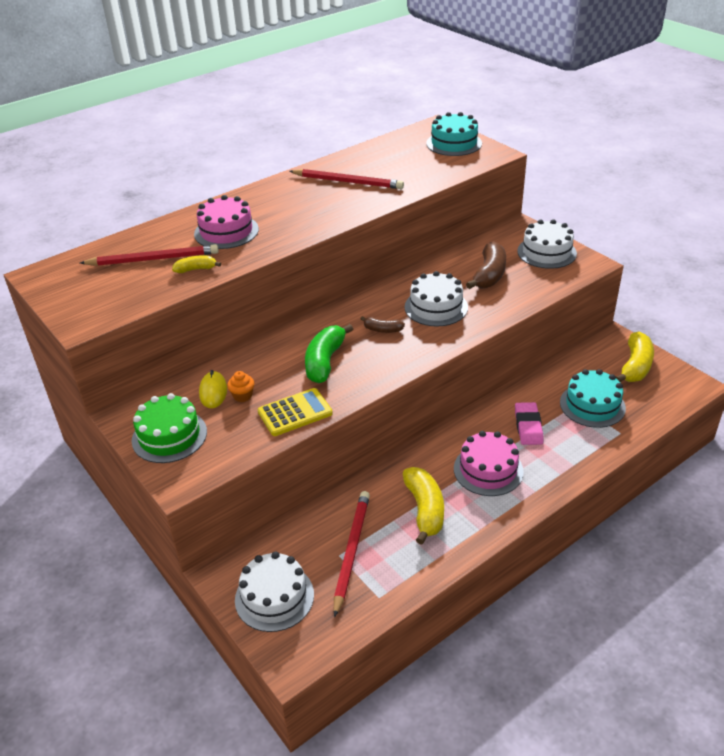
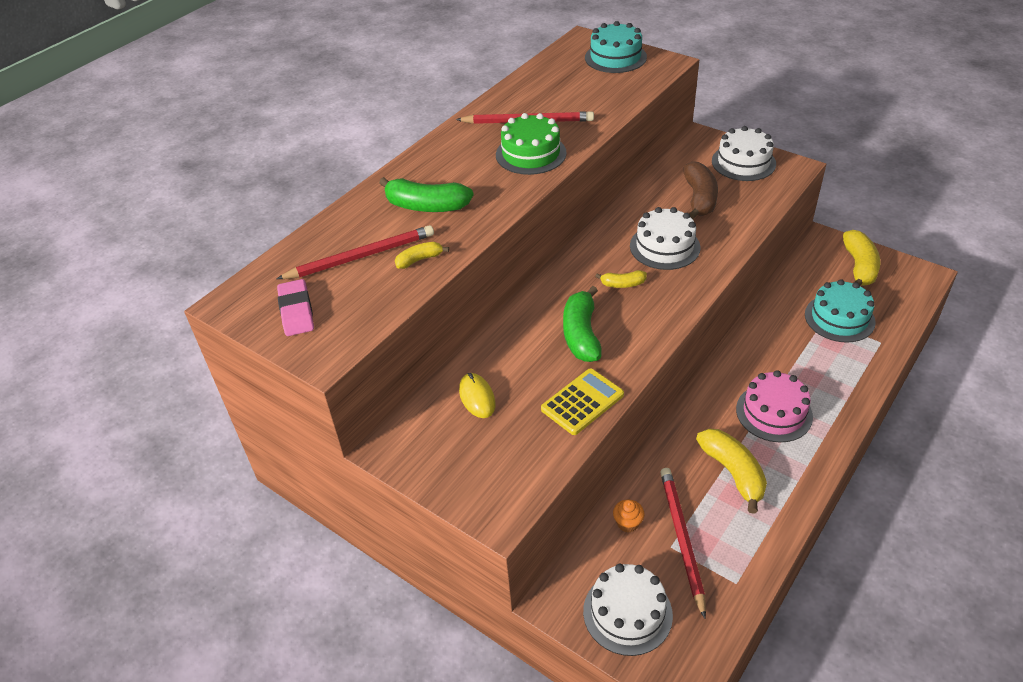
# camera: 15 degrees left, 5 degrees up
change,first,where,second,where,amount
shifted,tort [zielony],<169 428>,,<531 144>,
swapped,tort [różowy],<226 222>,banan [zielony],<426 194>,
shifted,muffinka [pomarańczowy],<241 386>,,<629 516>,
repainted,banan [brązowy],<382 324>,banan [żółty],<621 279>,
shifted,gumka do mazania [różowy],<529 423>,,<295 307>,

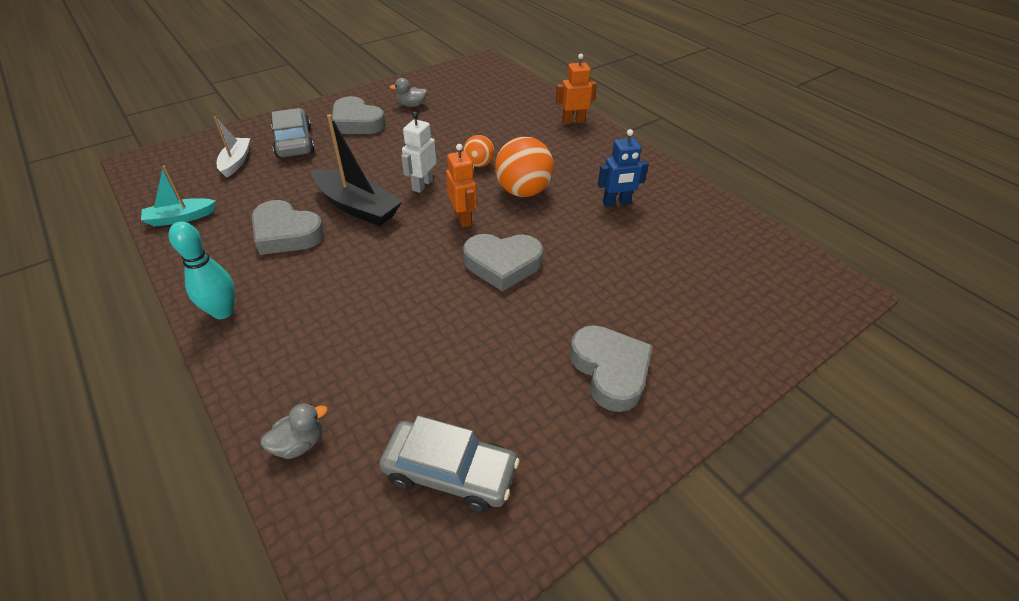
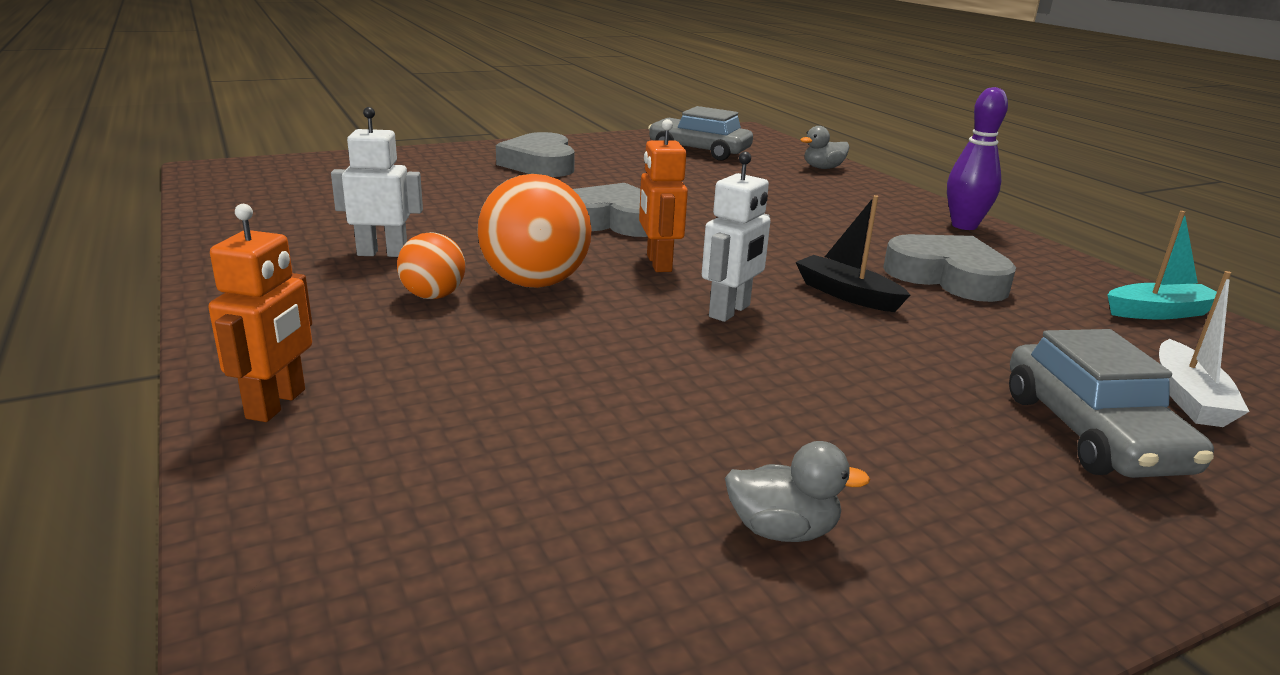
# camera: 170 degrees left, 20 degrees down
change,first,where,second,where,amount
repainted,kręgiel [turkusowy],<202 270>,kręgiel [fioletowy],<977 158>,
scaled,łódka [czarny],<357 170>,,<853 253>,x0.60
gone,serce [szary],<359 115>,,,
shifted,piłka [pomarańczowy],<478 151>,,<431 265>,
rotated,robot [pomarańczowy],<576 89>,,<260 313>,75 degrees counterclockwise
repainted,robot [niebieski],<623 168>,robot [biały],<377 182>,

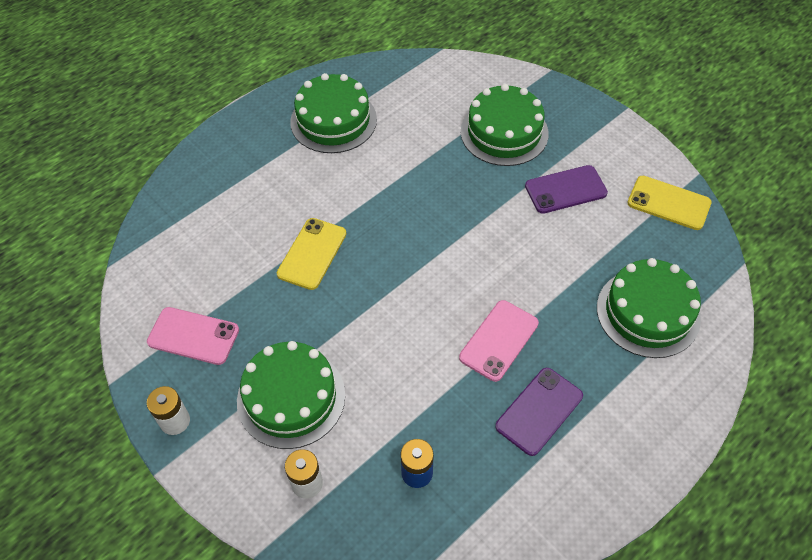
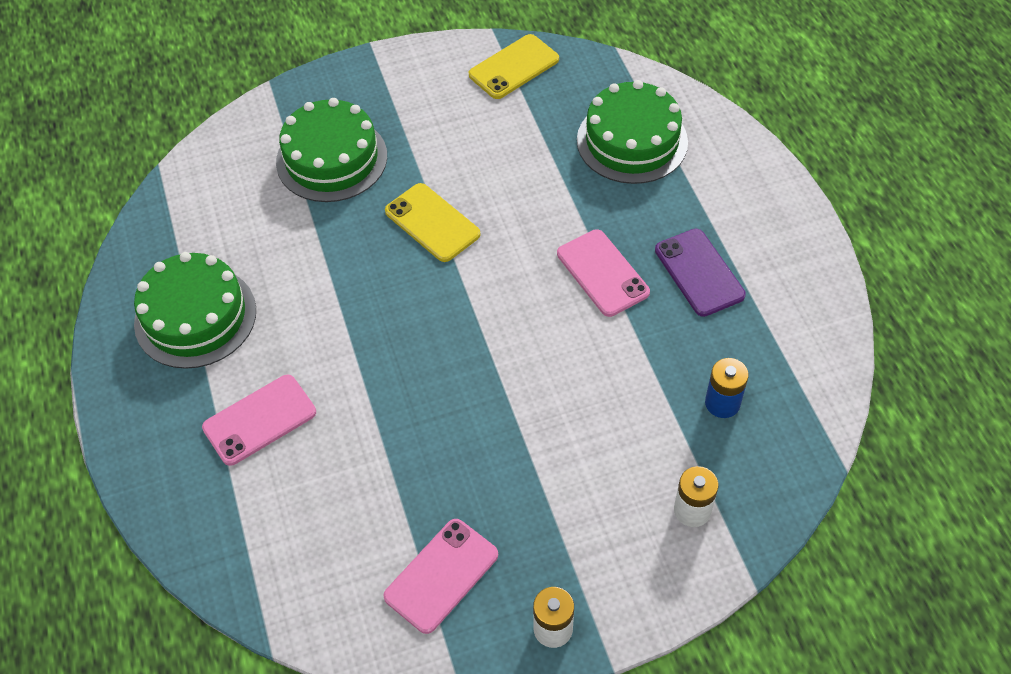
# camera: 65 degrees left, 0 degrees up
change,first,where,second,where,amount
gone,tort [zielony],<291 395>,,,
shifted,telefon [żółty],<311 254>,,<432 222>,
gone,telefon [fioletowy],<566 189>,,,
new,,,telefon [różowy],<259 420>,

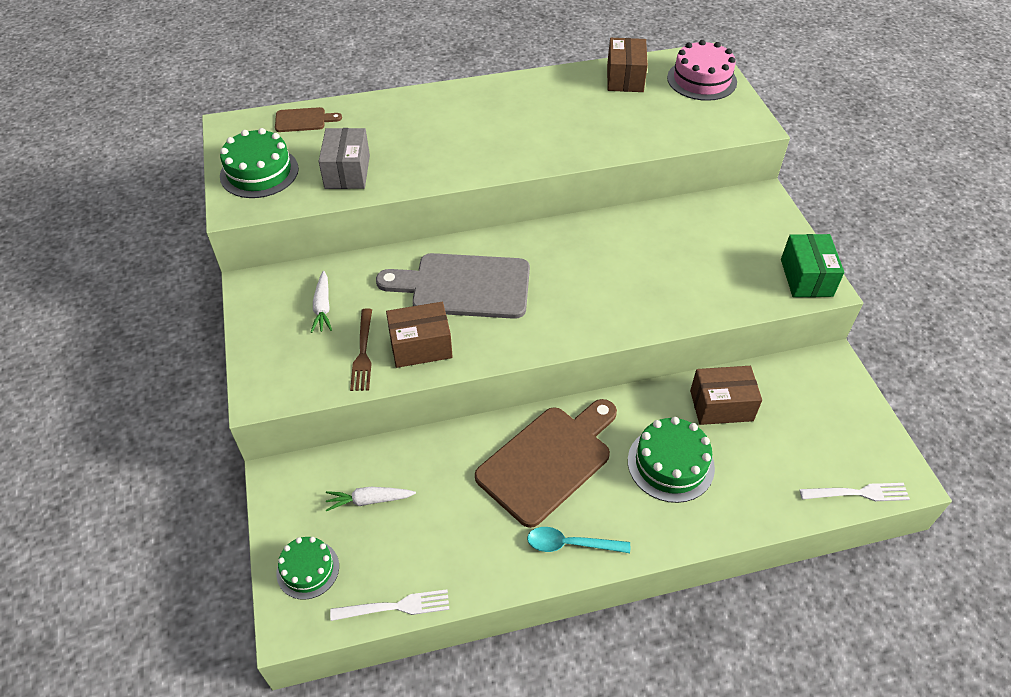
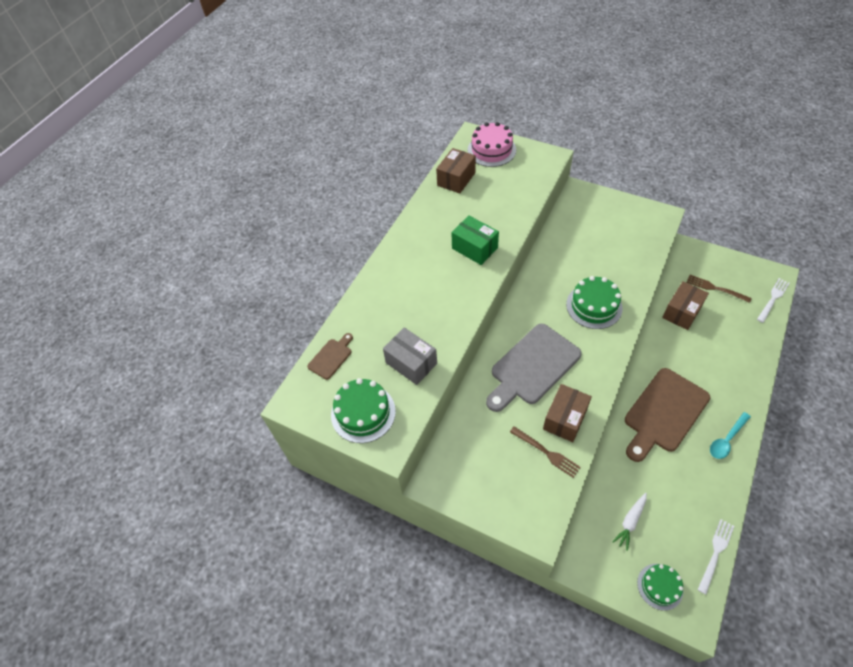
# camera: 45 degrees left, 5 degrees up
change,first,where,second,where,amount
gone,marchewka [biały],<321 302>,,,
rotated,deska do krojenia [brązowy],<546 463>,,<667 415>,135 degrees counterclockwise
rotated,pudełko [brązowy],<627 65>,,<456 171>,75 degrees clockwise
shifted,tort [zielony],<671 460>,,<594 302>,
shifted,pudełko [zielony],<812 265>,,<475 240>,
new,,,widelec [brązowy],<719 289>,

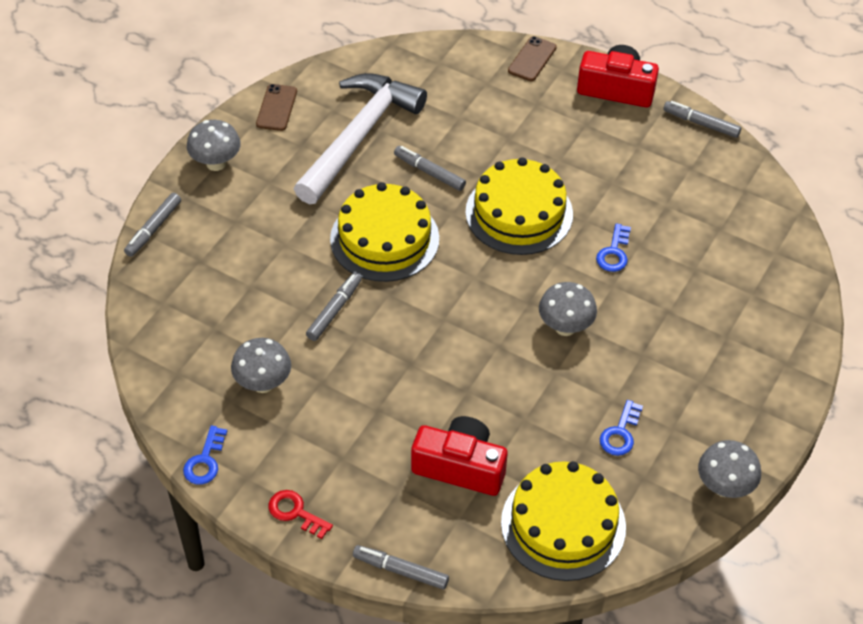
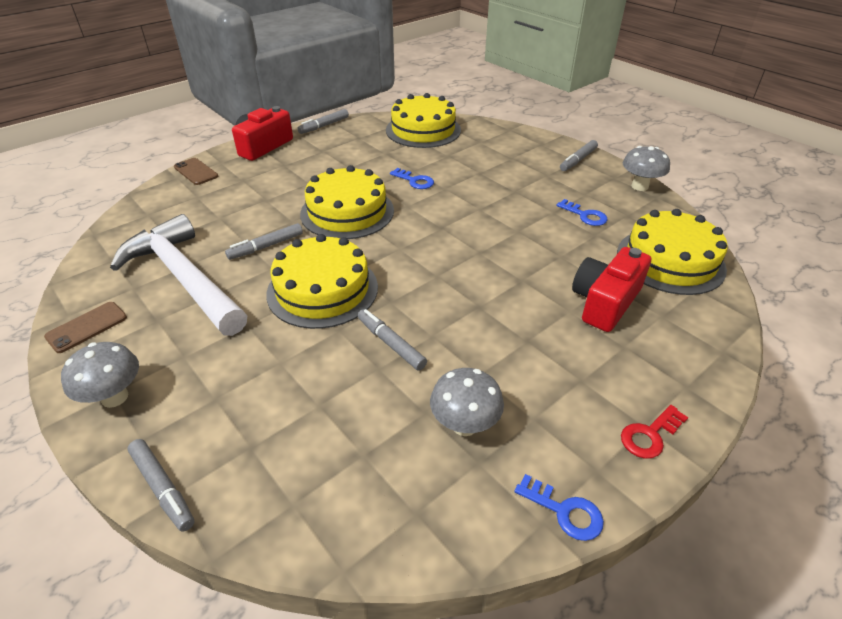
# camera: 70 degrees left, 10 degrees down
change,first,where,second,where,amount
rotated,telefon [brązowy],<276 107>,,<85 327>,75 degrees counterclockwise
shifted,flamaster [szary],<401 567>,,<579 155>,
gone,grzyb [szary],<568 309>,,,
new,,,tort [żółty],<423 120>,

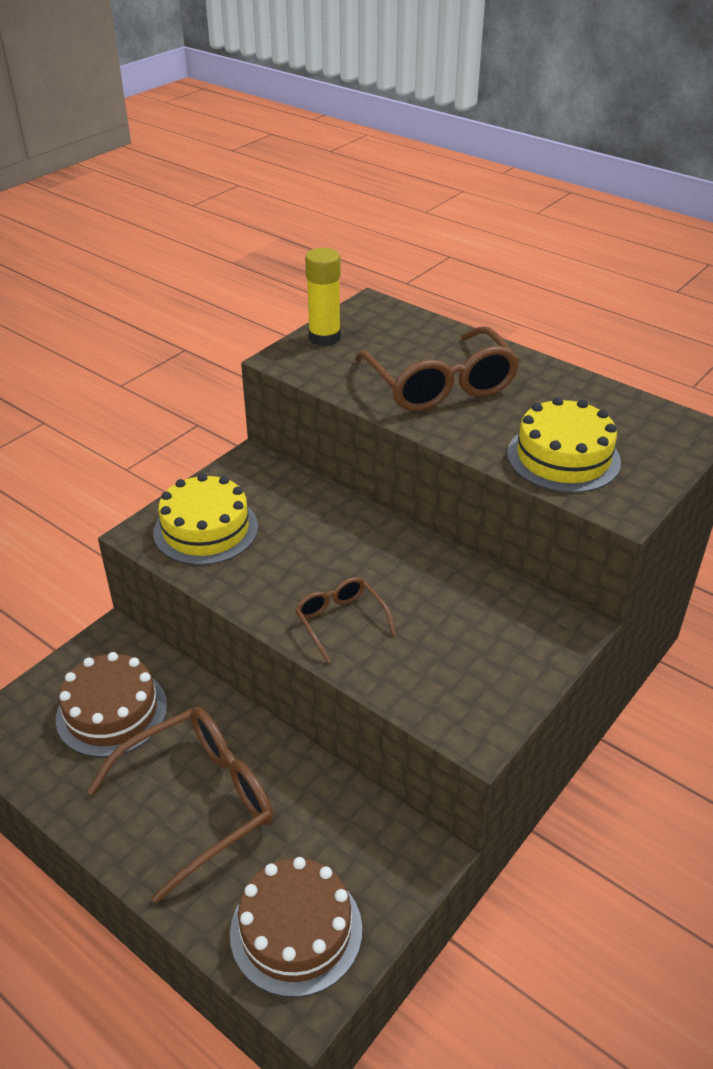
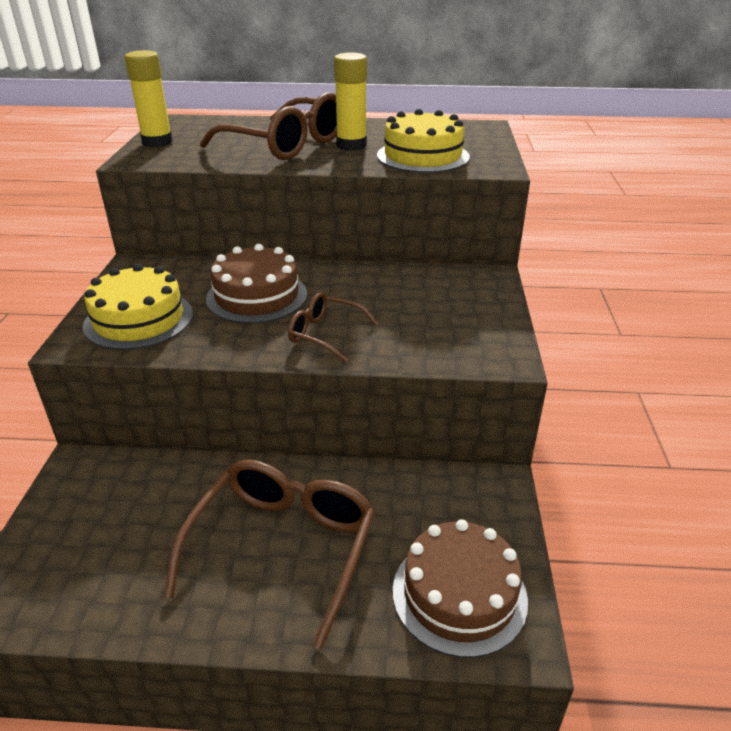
# camera: 35 degrees left, 5 degrees down
change,first,where,second,where,amount
shifted,tort [brązowy],<111 704>,,<256 283>,
new,,,klej w sztyfcie [żółty],<350 102>,

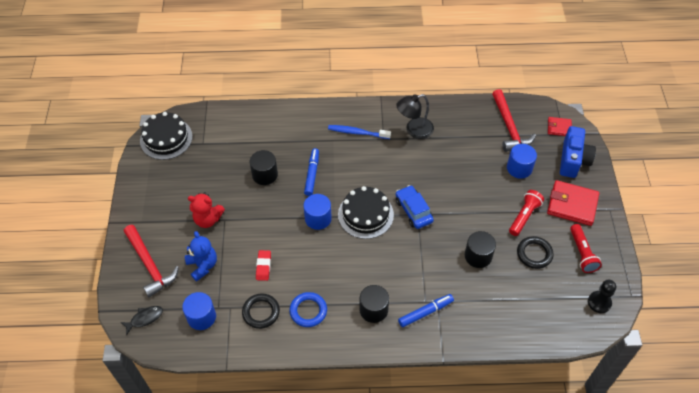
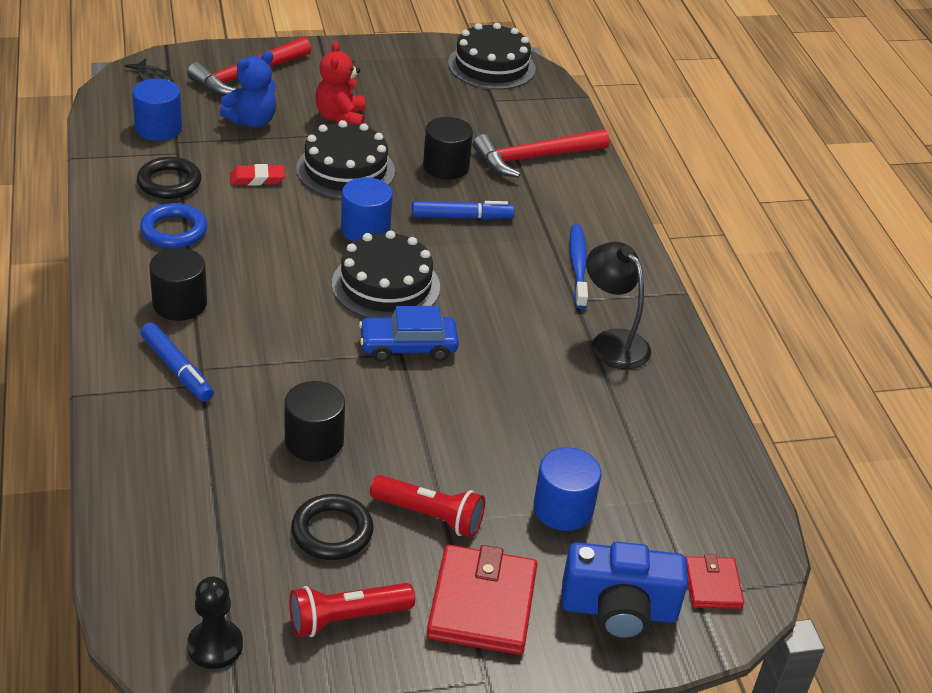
# camera: 75 degrees right, 15 degrees down
change,first,where,second,where,amount
rotated,samochód [niebieski],<414 207>,,<409 334>,150 degrees counterclockwise
shifted,młotek [czerwony],<514 120>,,<541 153>,
new,,,tort [czarny],<345 159>,

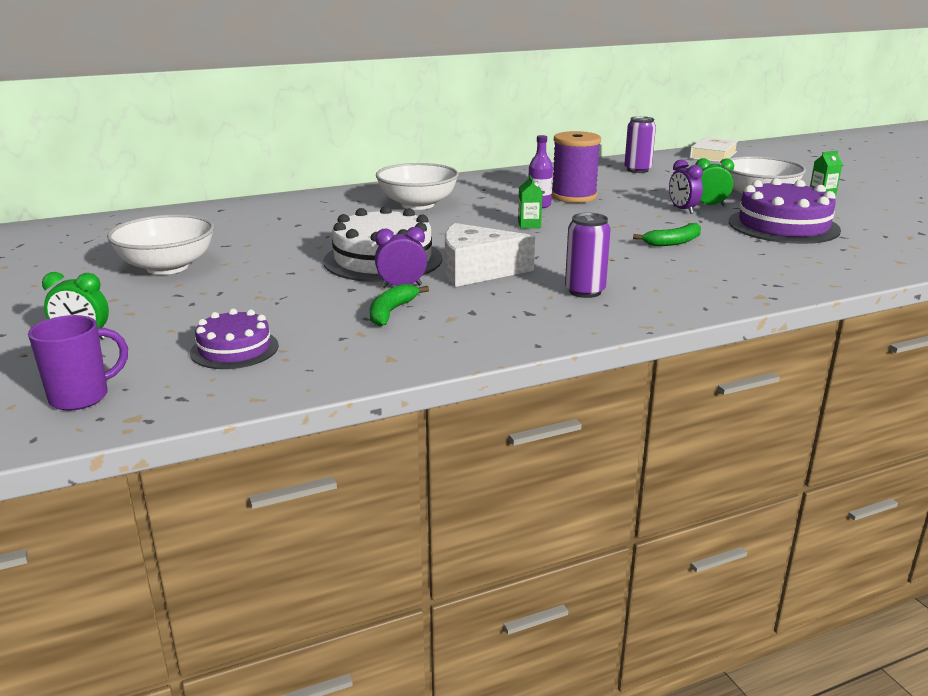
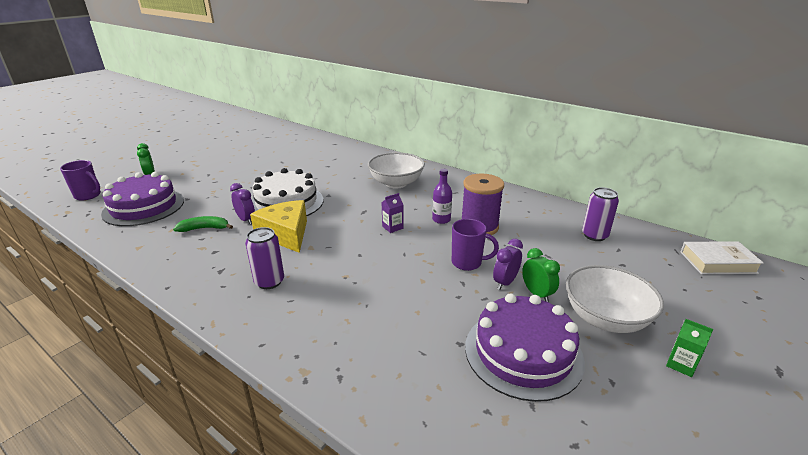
# camera: 60 degrees right, 5 degrees up
change,first,where,second,where,amount
gone,miska [biały],<160 244>,,,
scaled,tort [fioletowy],<234 339>,,<142 199>,x1.75
repainted,ser [biały],<490 255>,ser [żółty],<278 226>,
repainted,karton mleka [zielony],<530 201>,karton mleka [fioletowy],<392 213>,
gone,banan [zielony],<667 234>,,,
new,,,kubek [fioletowy],<475 245>,

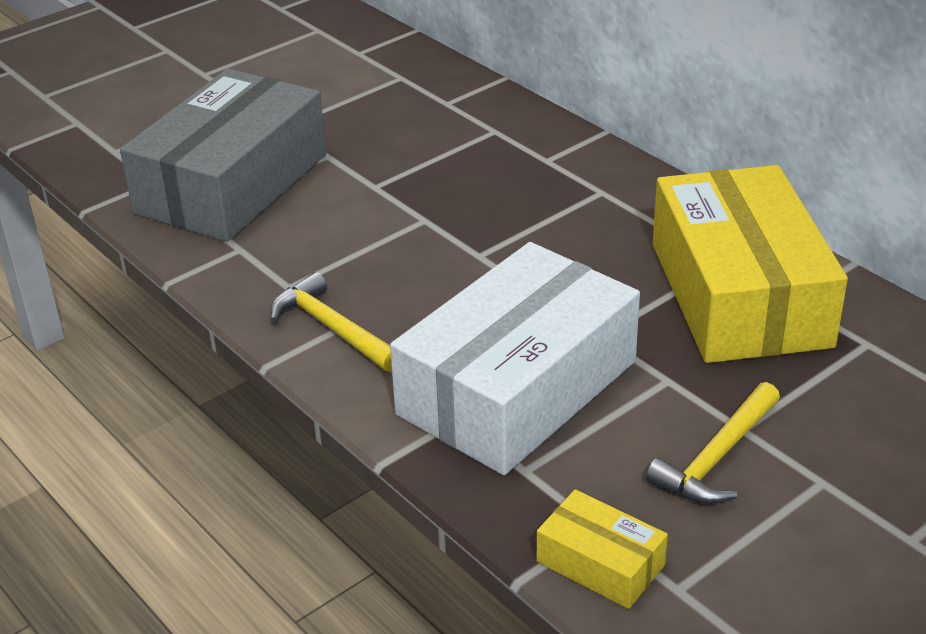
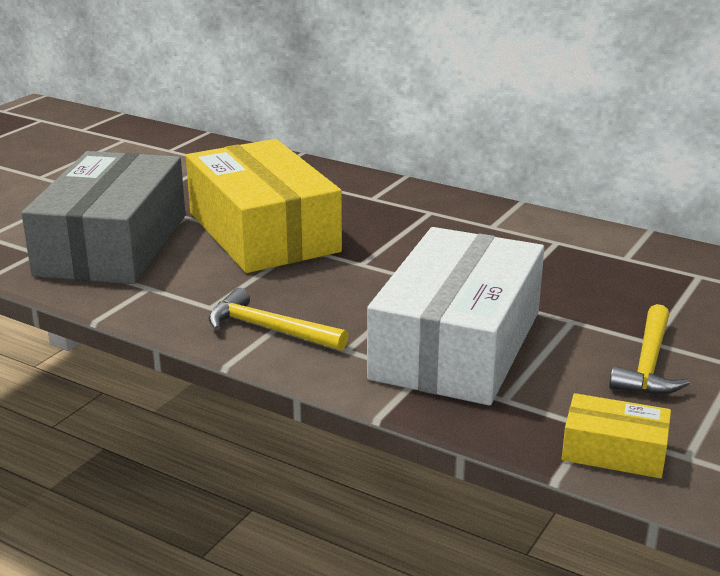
# camera: 20 degrees left, 10 degrees down
change,first,where,second,where,amount
shifted,pudełko [żółty],<750 264>,,<264 206>,

